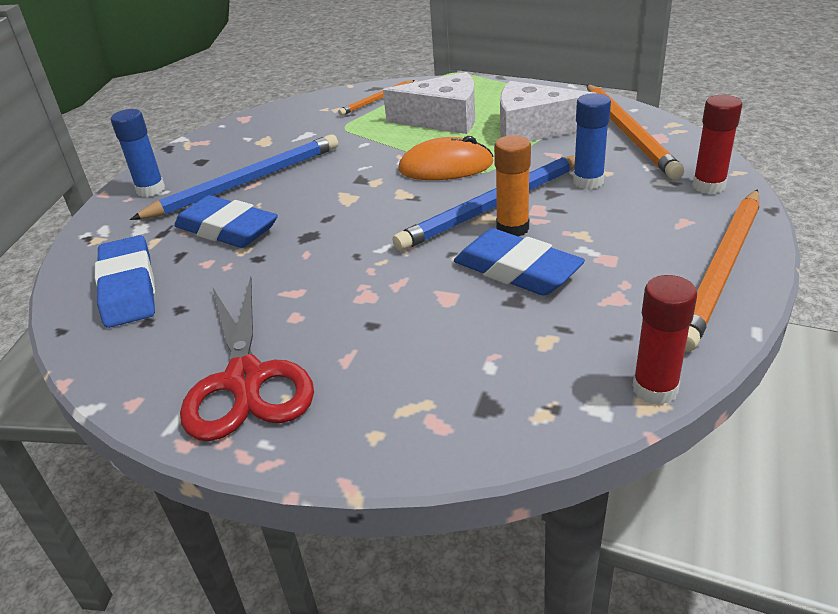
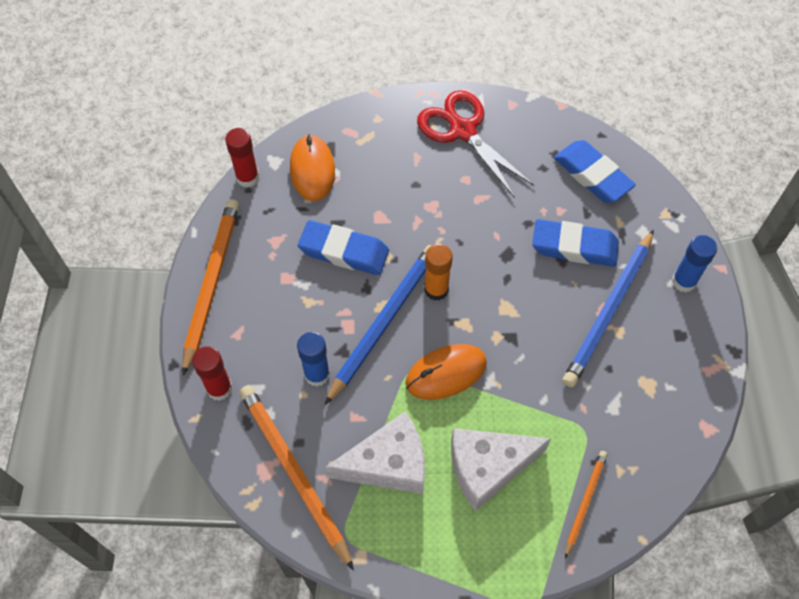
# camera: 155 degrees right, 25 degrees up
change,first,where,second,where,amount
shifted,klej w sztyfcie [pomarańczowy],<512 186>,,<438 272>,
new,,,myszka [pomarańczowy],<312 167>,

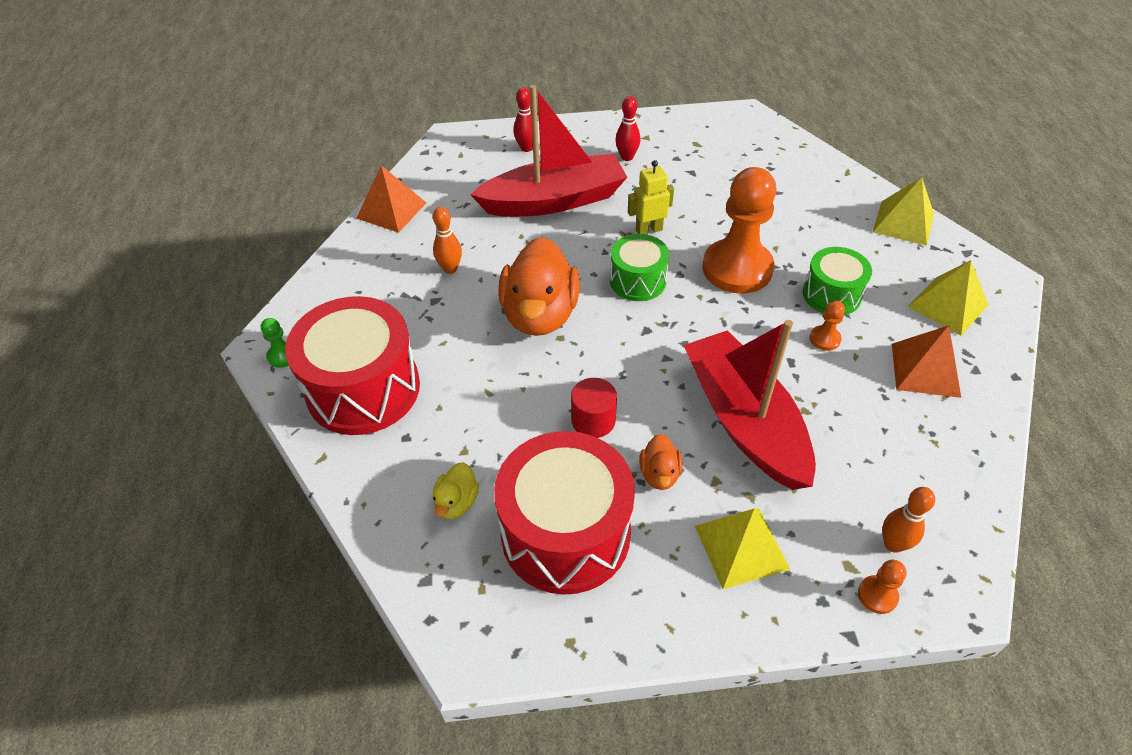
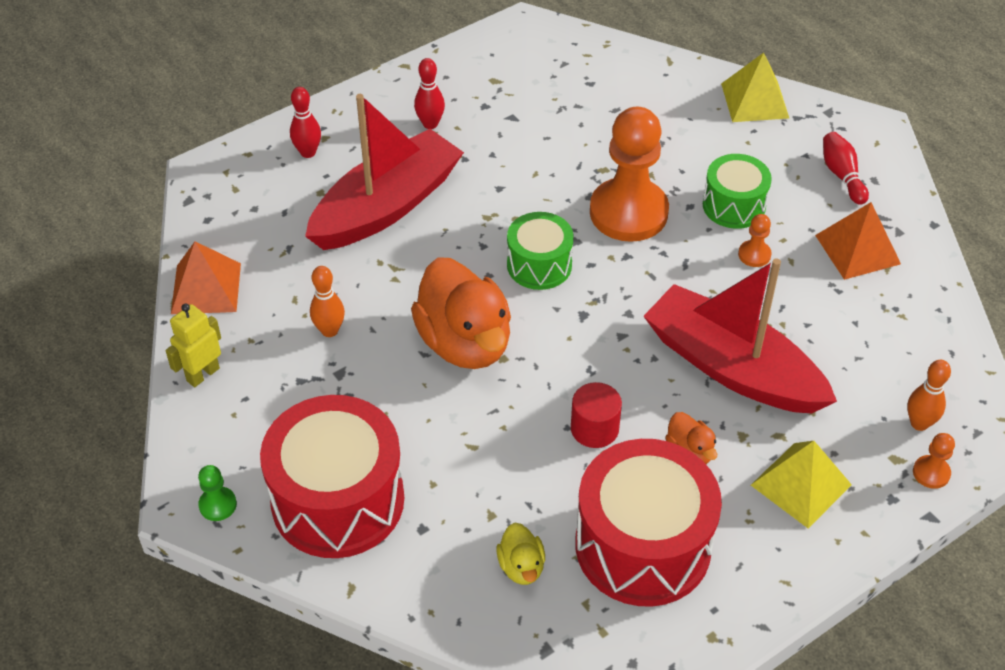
# camera: 30 degrees left, 0 degrees up
change,first,where,second,where,amount
shifted,robot [żółty],<651 197>,,<193 345>,
swapped,piramida [żółty],<948 298>,kręgiel [czerwony],<846 168>,

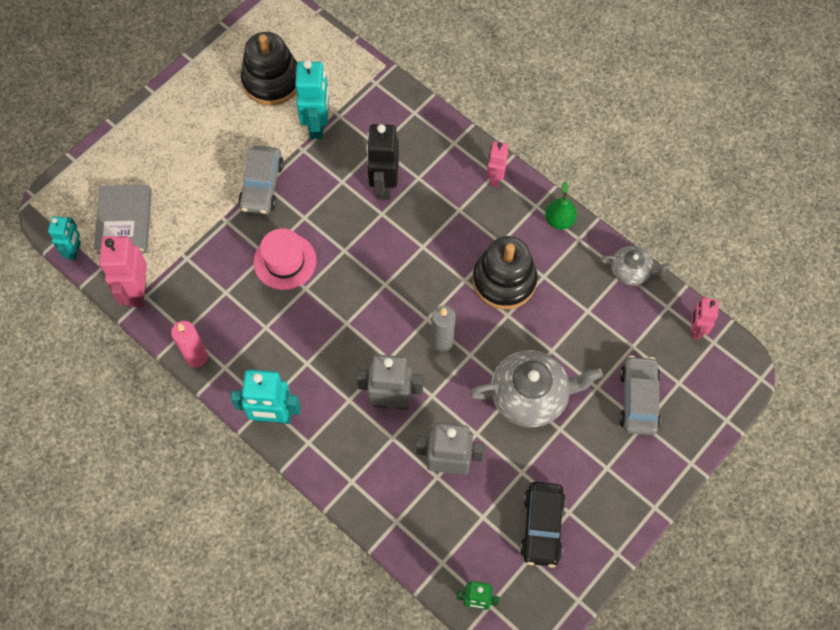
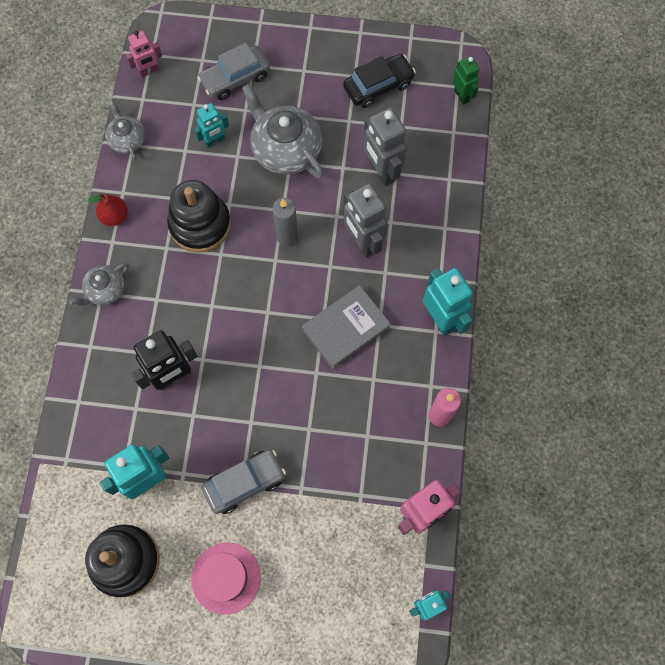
# camera: 125 degrees left, 5 degrees up
change,first,where,second,where,amount
shifted,książka [szary],<123 219>,,<346 327>,
shifted,kapelusz [różowy],<285 259>,,<226 579>,
swapped,robot [różowy],<497 164>,imbryk [szary],<99 284>,
repainted,gruszka [zielony],<561 205>,gruszka [czerwony],<108 209>,
new,,,robot [turkusowy],<211 125>,

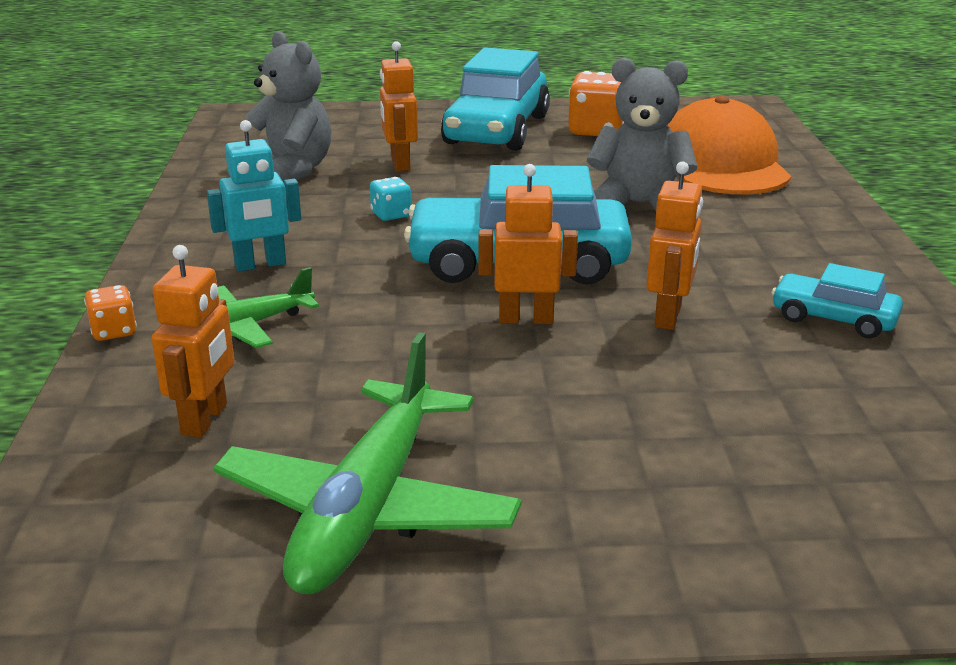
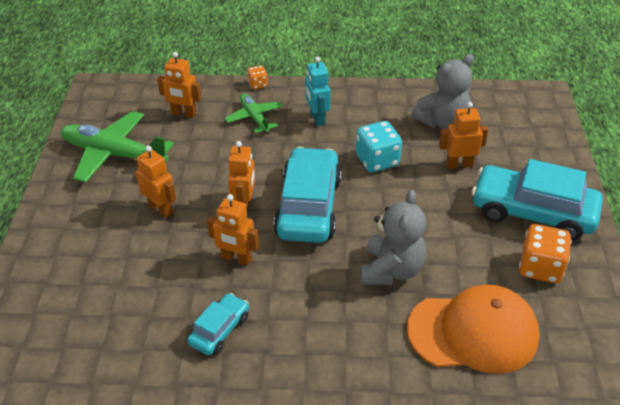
# camera: 95 degrees right, 15 degrees up
change,first,where,second,where,amount
scaled,kostka do gry [turkusowy],<390 199>,,<379 146>,x1.87
new,,,robot [pomarańczowy],<156 182>,

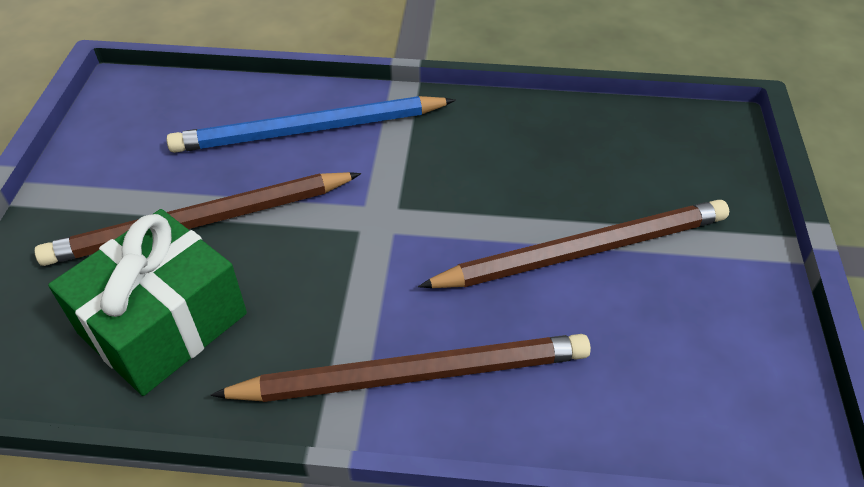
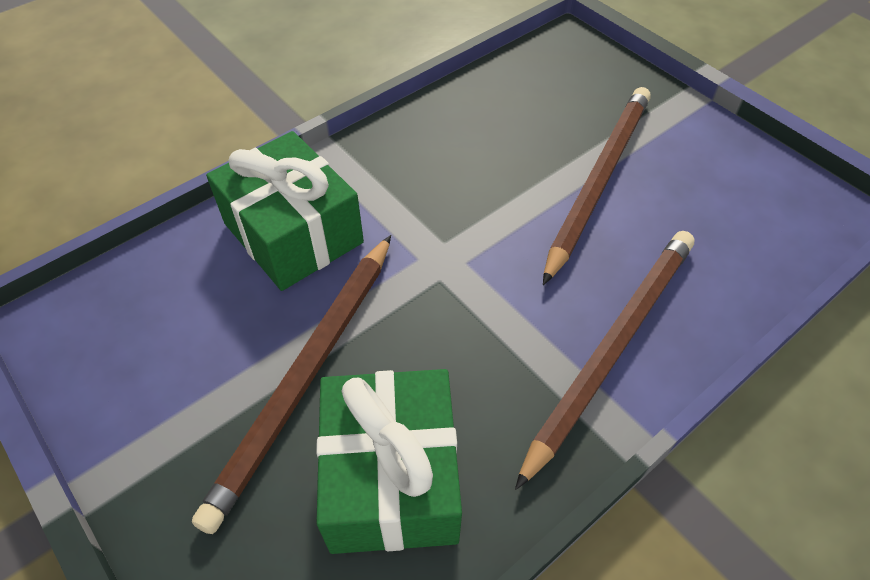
# camera: 45 degrees left, 5 degrees up
change,first,where,second,where,amount
swapped,ołówek [niebieski],<311 124>,prezent [zielony],<285 211>,

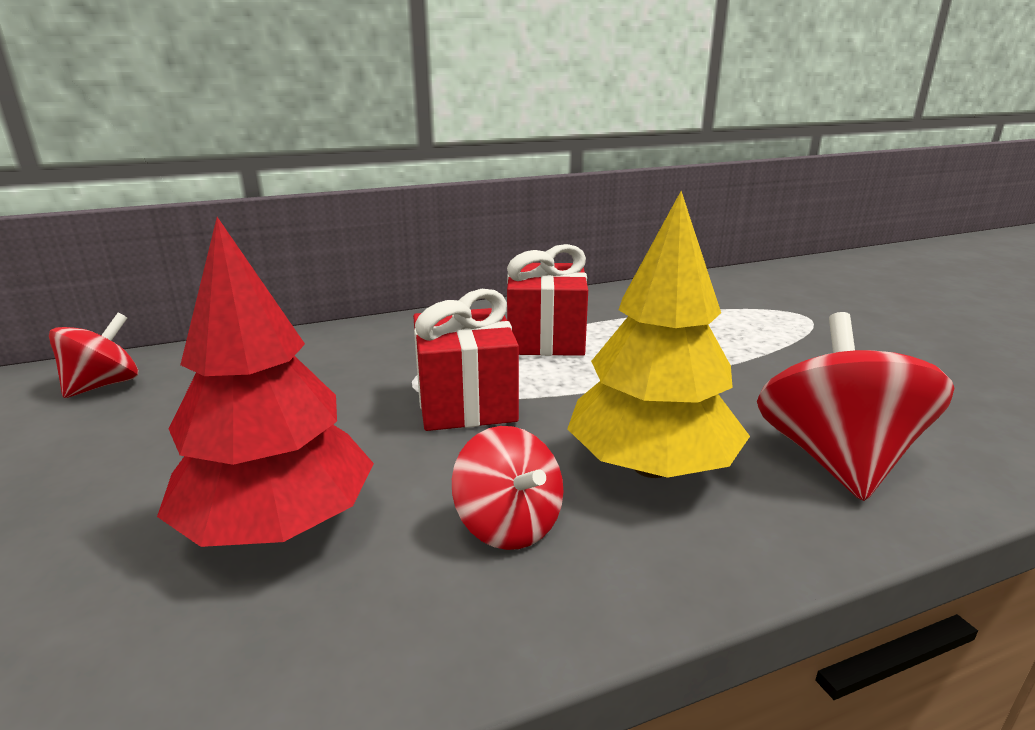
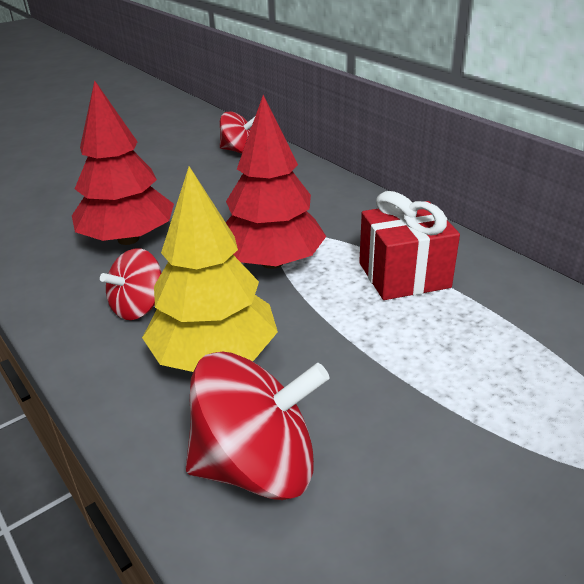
# camera: 75 degrees right, 10 degrees up
change,first,where,second,where,amount
swapped,prezent [czerwony],<466 360>,drzewko [czerwony],<276 182>,

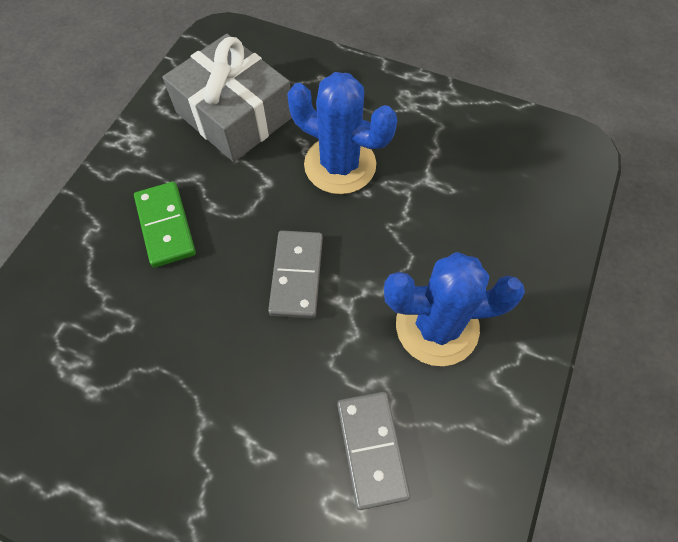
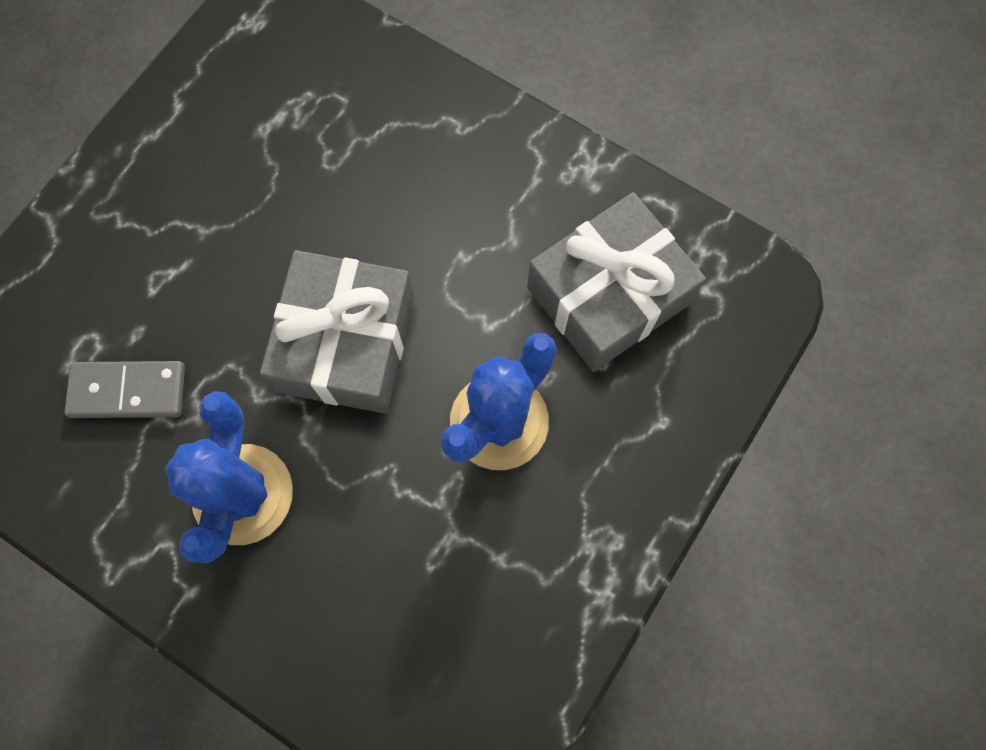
# camera: 100 degrees right, 10 degrees up
change,first,where,second,where,amount
gone,kostka domina [zielony],<165 225>,,,
swapped,kostka domina [szary],<295 274>,prezent [szary],<337 332>,

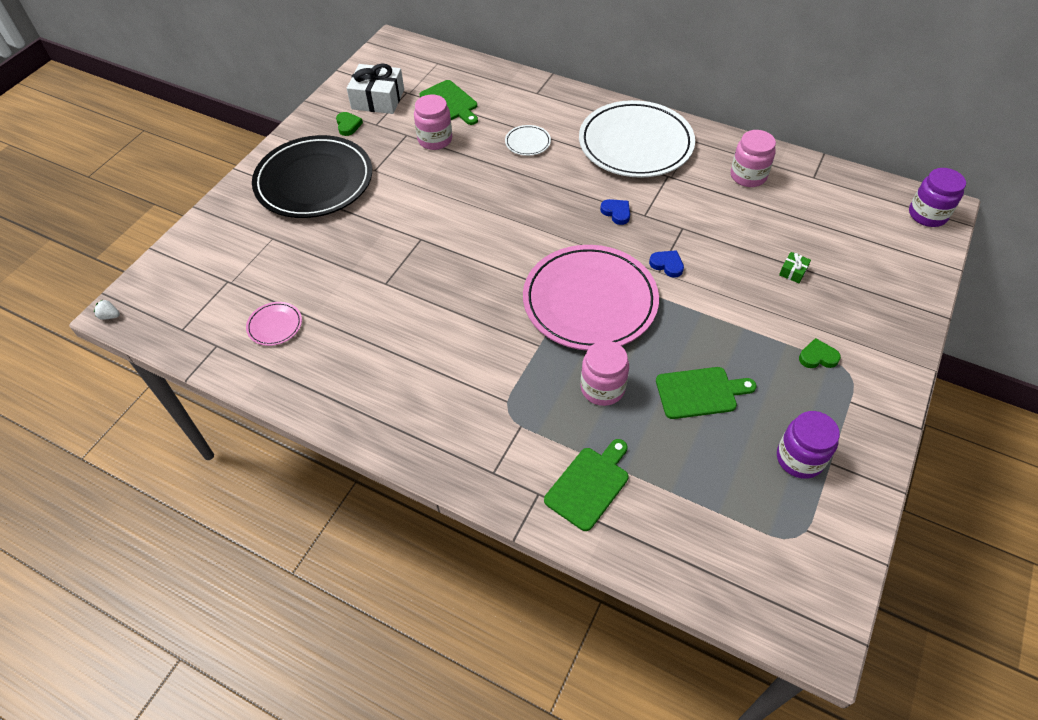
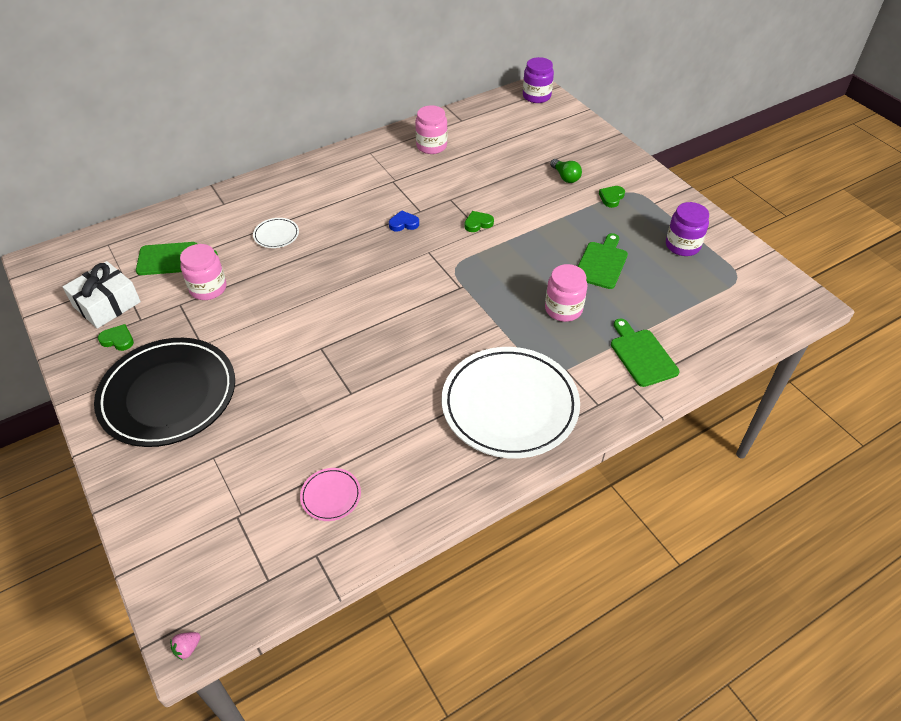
# camera: 60 degrees left, 5 degrees down
change,first,where,second,where,amount
repainted,truskawka [biały],<107 310>,truskawka [różowy],<185 646>,
gone,talerz [różowy],<591 298>,,,
shifted,talerz [biały],<637 139>,,<511 402>,
repainted,serce [niebieski],<666 264>,serce [zielony],<479 221>,
gone,prezent [zielony],<795 267>,,,
new,,,żarówka [zielony],<566 171>,

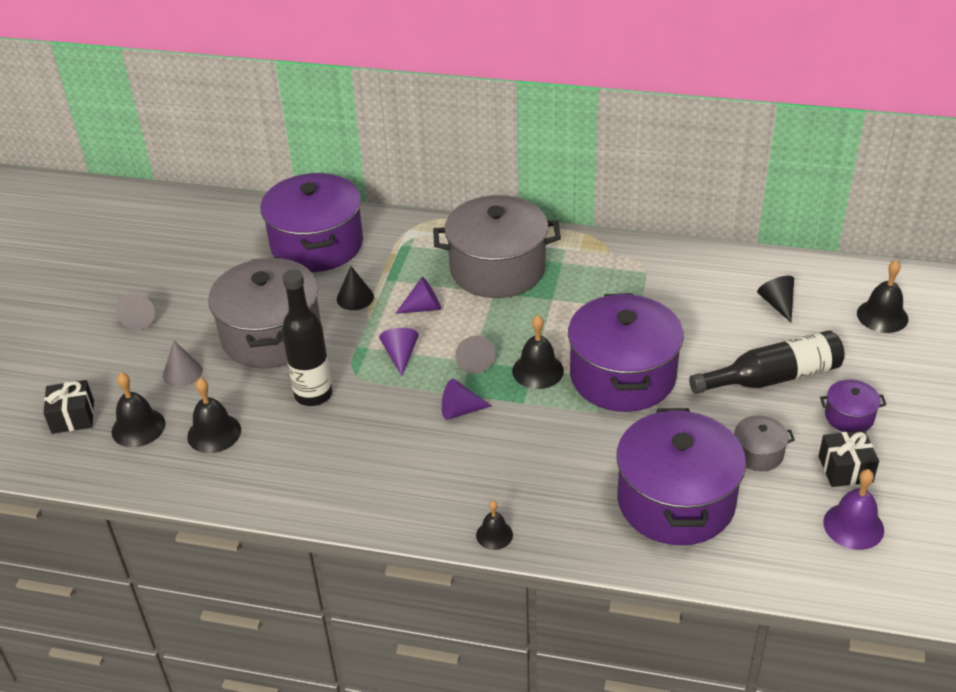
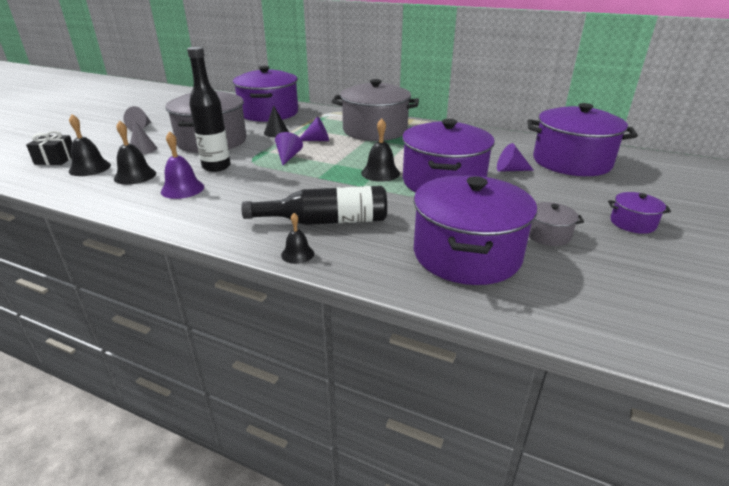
# camera: 10 degrees right, 10 degrees down
change,first,where,second,where,amount
shifted,stożek [fioletowy],<466 399>,,<515 157>,
gone,stożek [szary],<475 355>,,,
shifted,butelka [czarny],<767 362>,,<314 205>,
swapped,stożek [czarny],<775 299>,garnek [fioletowy],<583 139>,
gone,prezent [czarny],<848 458>,,,
shifted,dzwonek [fioletowy],<853 509>,,<182 165>,
gone,dzwonek [czarny],<882 296>,,,

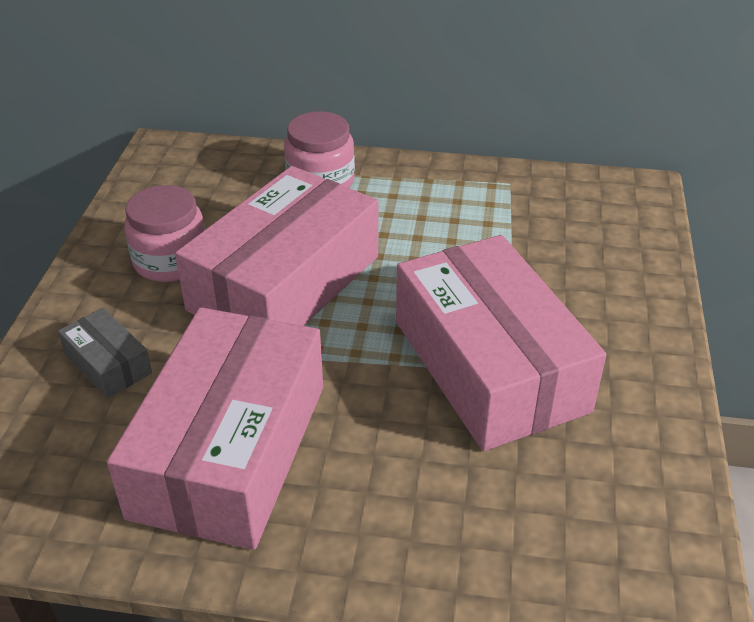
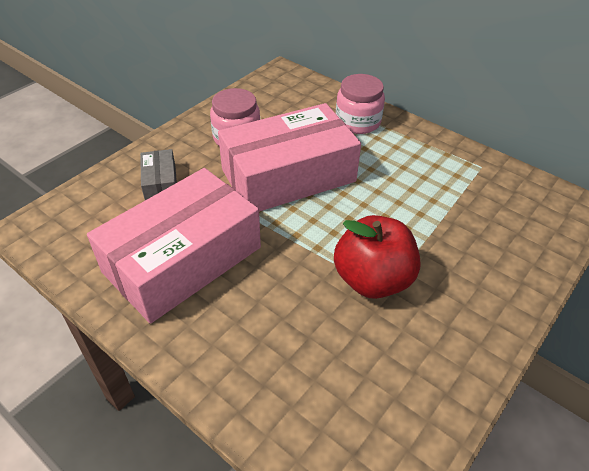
# camera: 30 degrees right, 5 degrees up
change,first,where,second,where,amount
swapped,pudełko [różowy],<501 343>,jabłko [czerwony],<377 257>,

